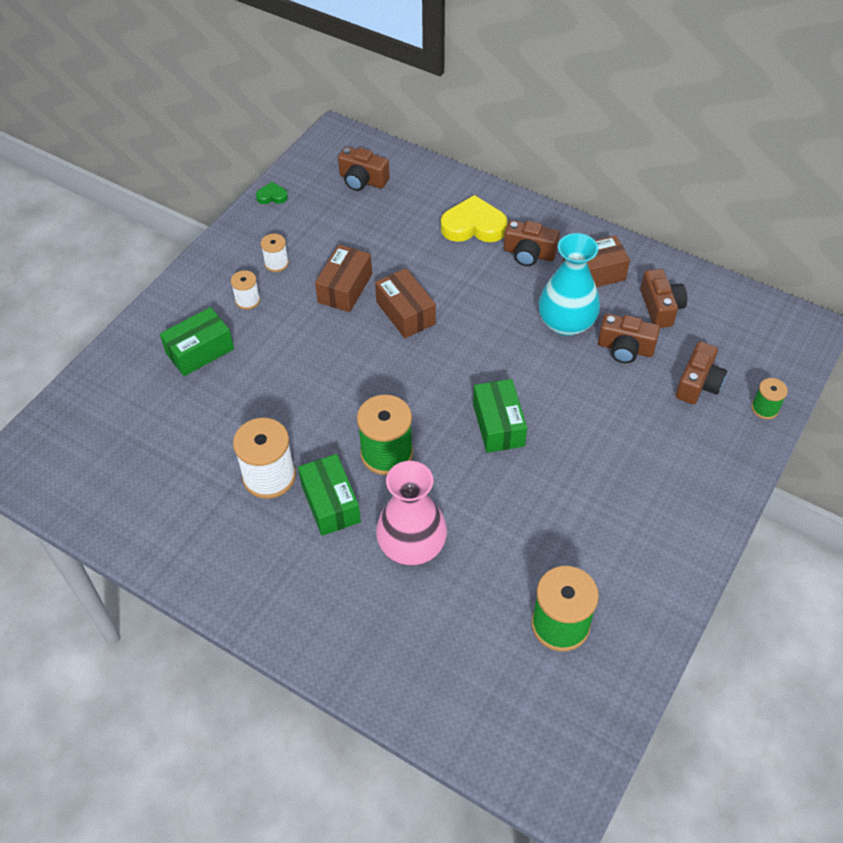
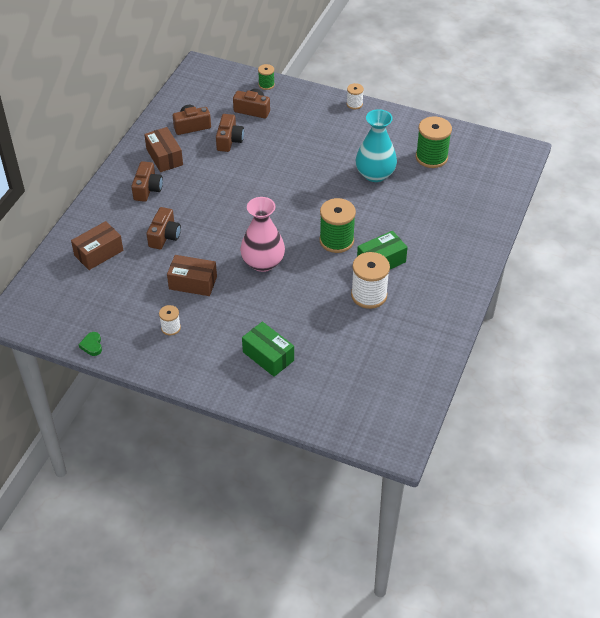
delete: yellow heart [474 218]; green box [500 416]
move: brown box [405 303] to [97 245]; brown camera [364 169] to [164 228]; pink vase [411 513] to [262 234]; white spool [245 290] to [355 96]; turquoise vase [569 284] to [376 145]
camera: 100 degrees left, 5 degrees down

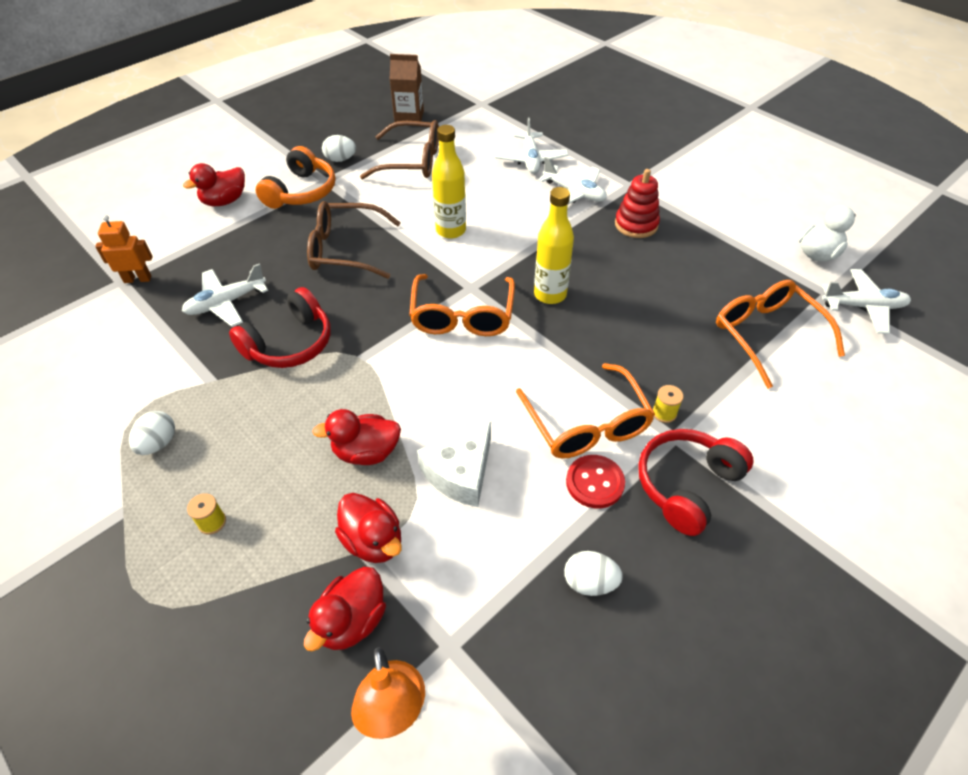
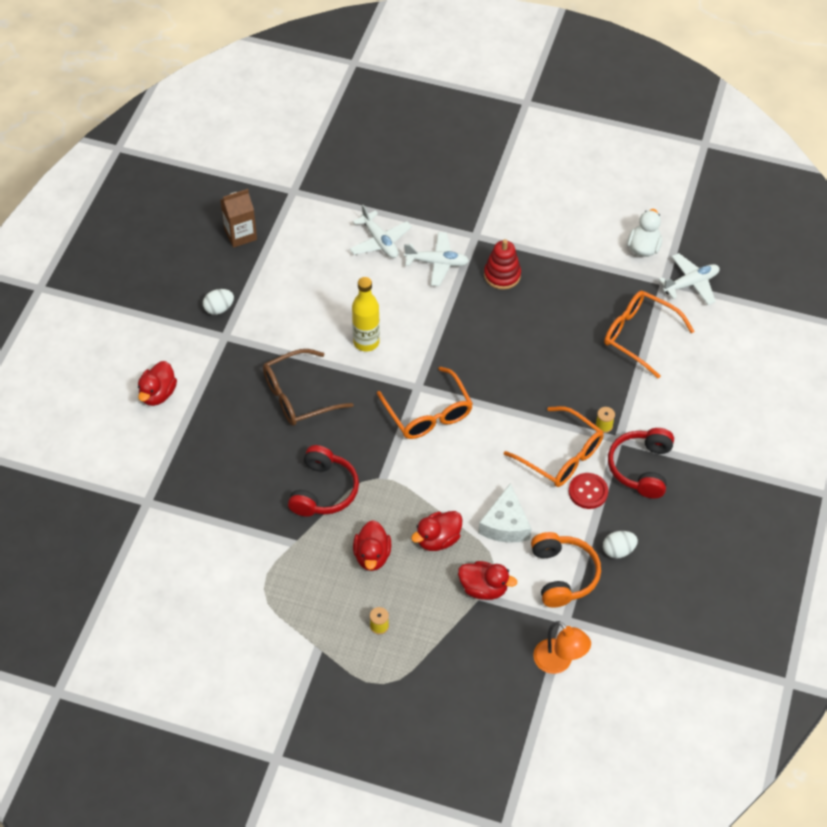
delete: orange robot [124 249]; white egg [152 433]; white plane [225 295]; brown glasses [399 149]; yellow bottle [554 245]
move: red duck [345 609] to [372 545]; orange headphones [295 177] to [566 570]
camera: 30 degrees left, 5 degrees up

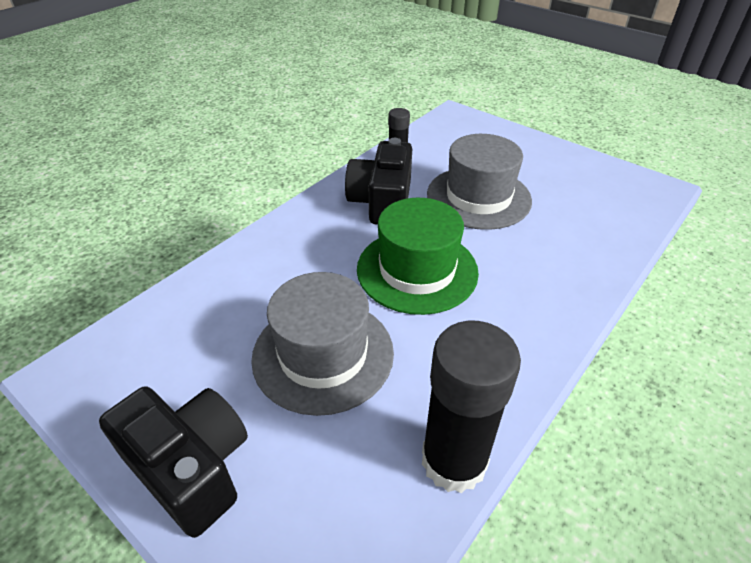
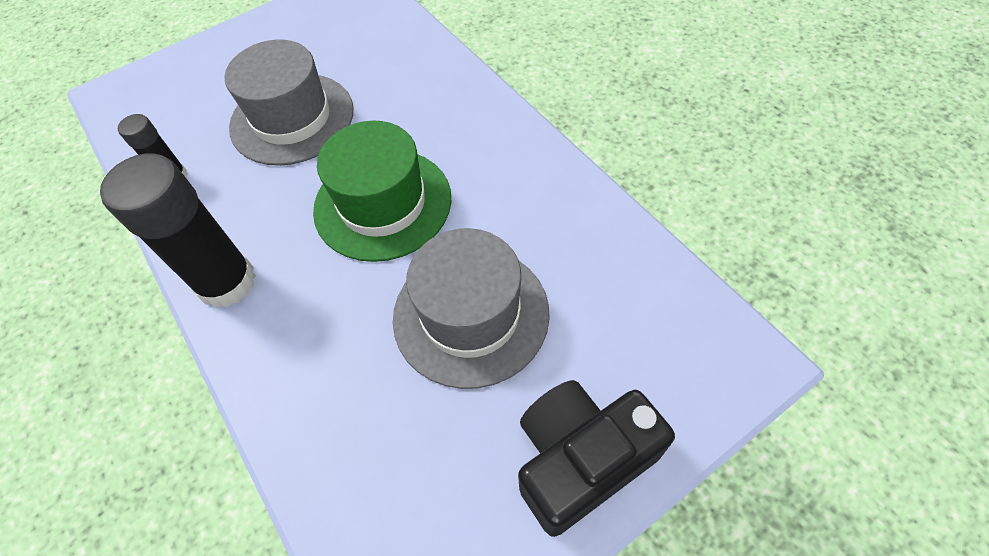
delete: black camera [378 181]
move: black glue stick [471 407] to [178 230]
camera: 70 degrees left, 15 degrees up

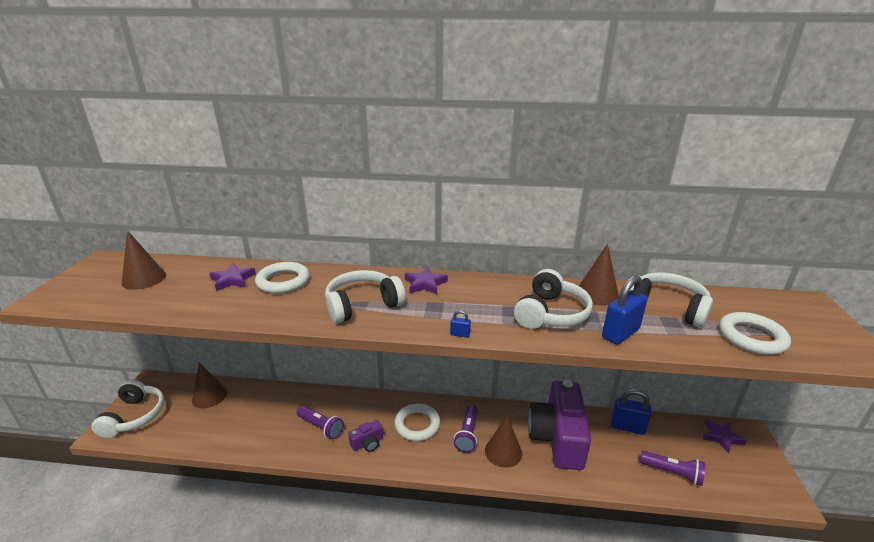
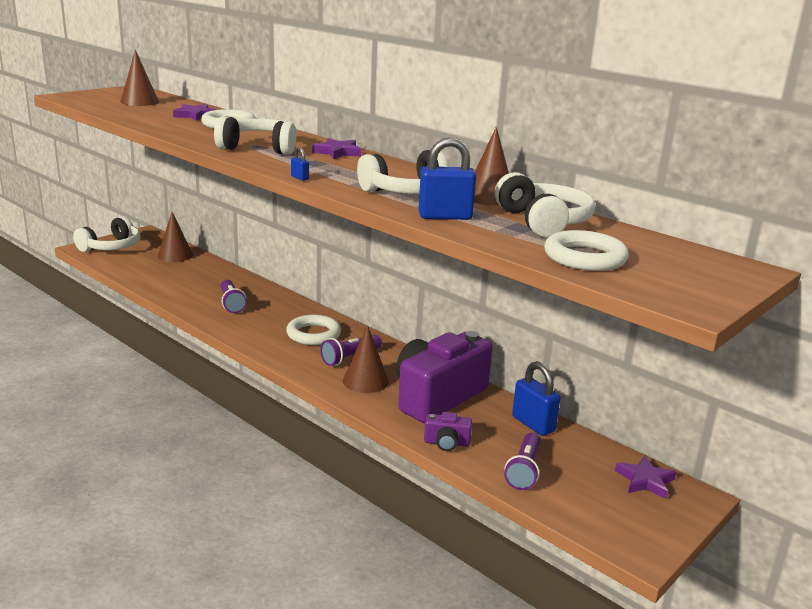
move: purple camera [365 436] to [448 431]
rotate: purple flashlight [672 468] = [522 461] 45 degrees clockwise
camera: 35 degrees right, 5 degrees down

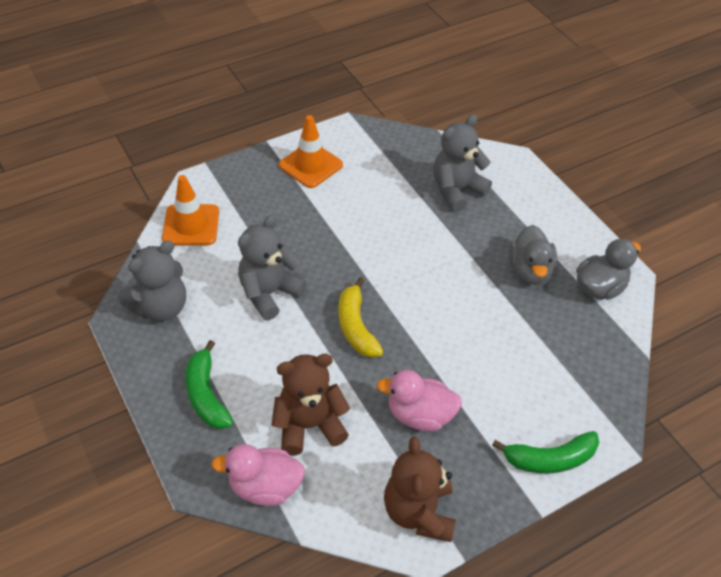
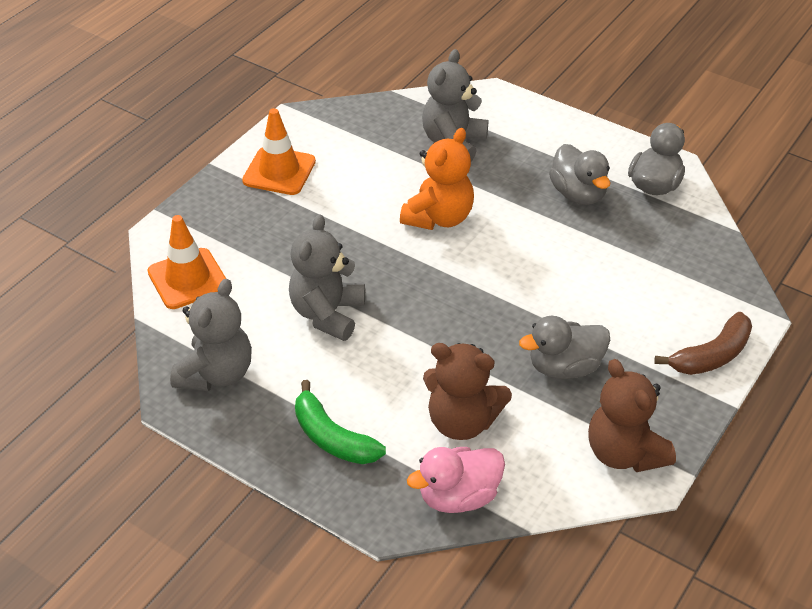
delete: yellow banana [361 317]
insert: orange teddy bear [437 179]
recolor: pink duck [419 400] to grey duck [564 347]; green banana [546 452] to brown banana [703 343]
rotate: brown teddy bear [311 404] = [467 391] 120 degrees counterclockwise
camera: 25 degrees left, 5 degrees down

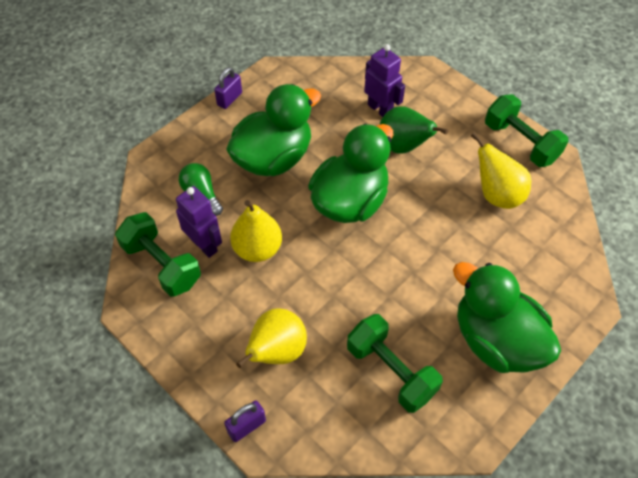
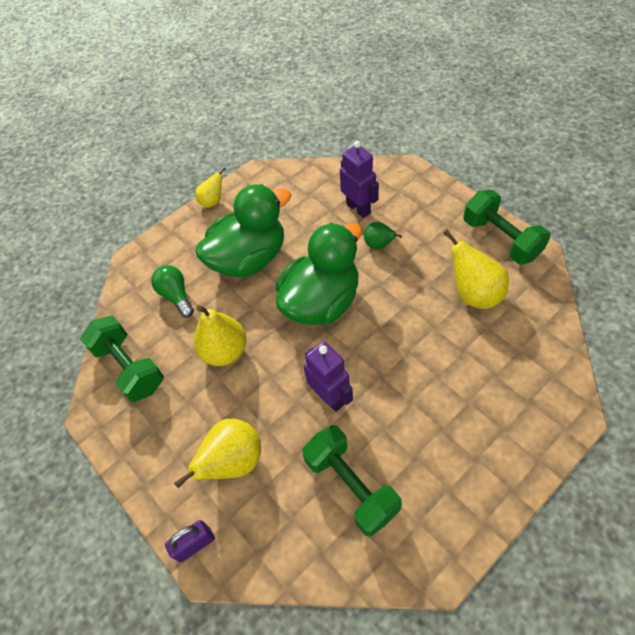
delete: green duck [507 317]
move: purple robot [199 222] to [328 376]
replace: purple padlock [228 88] to yellow pear [210 187]
resize: green pear [413 130] = [383 236] x0.59
camera: 10 degrees right, 0 degrees up

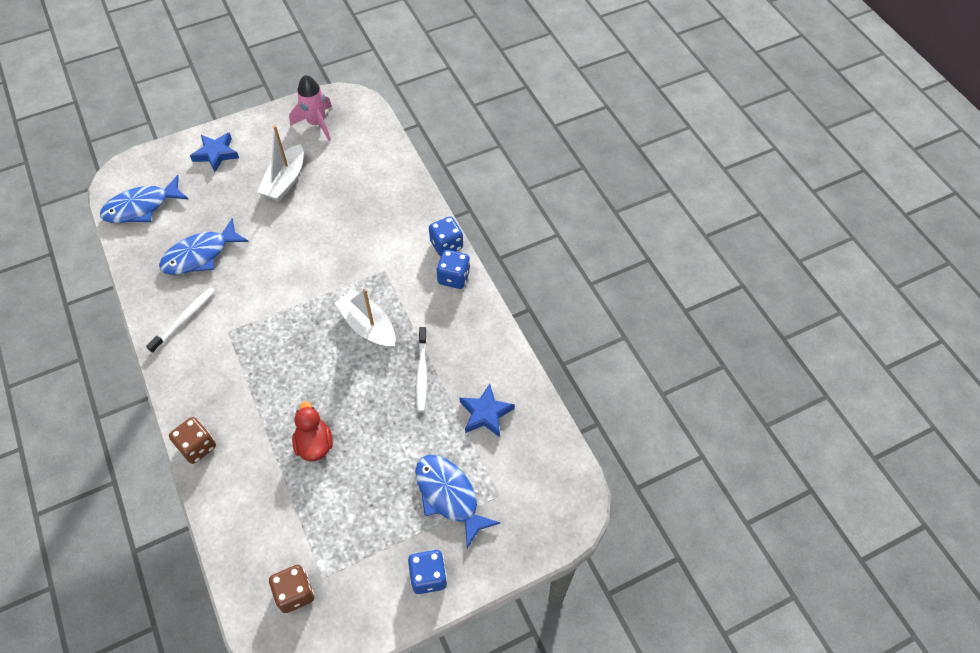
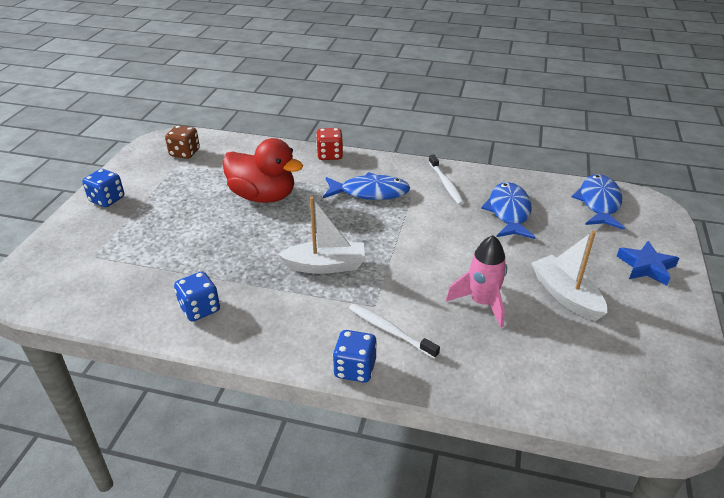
delete: blue star [487 410]
move: blue dice [453 269] to [197 296]; blue fish [457 501] to [366 186]; white toothbrush [422 369] to [394 331]; pink rocket [310 108] to [476 281]
recolor: brown dice [192 440] to red dice [329 144]
resize: red duck [312 431] = [262 170] x1.68
camera: 130 degrees right, 20 degrees down

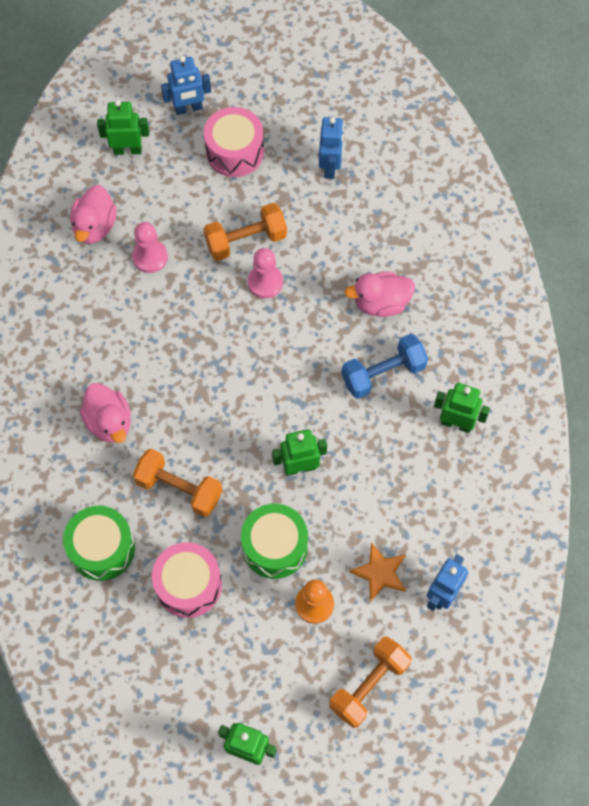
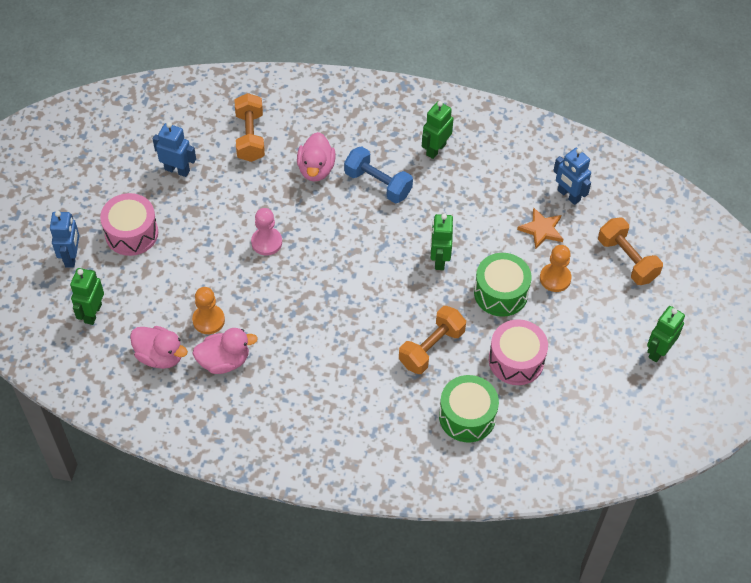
move: pink duck [105 413] to [225 351]; orange dumbbell [245 232] to [250 127]
recolor: pink pawn [150 247] to orange pawn [208 310]
rotate: blue dumbbell [384 366] = [378 174] 45 degrees counterclockwise
camera: 75 degrees left, 10 degrees down

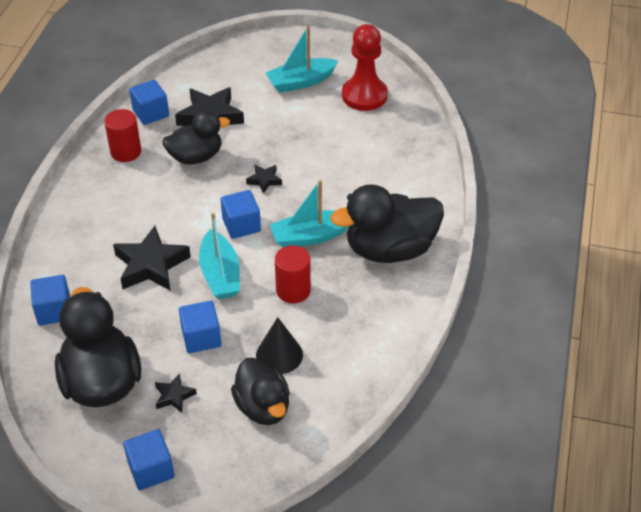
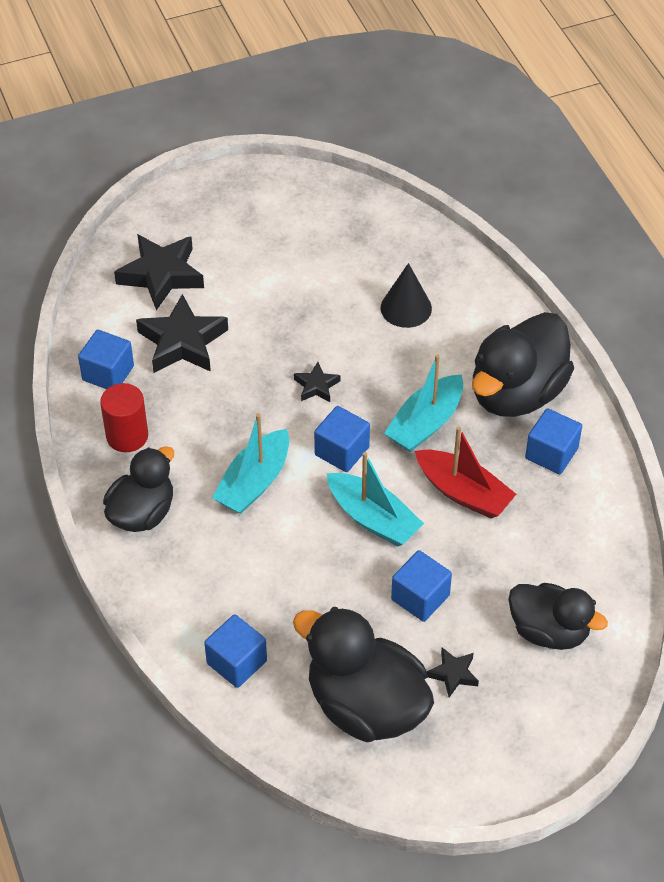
delete: red pawn [365 67]
move: black duck [196 137] to [138 489]; black star [152 258] to [159 272]; turquoise boat [302 59] to [250 463]; black cone [279 345] to [406 295]; blue cube [149 459] to [553 441]
replace: red cylinder [293 274] to red boat [465 472]
camera: 35 degrees left, 5 degrees up

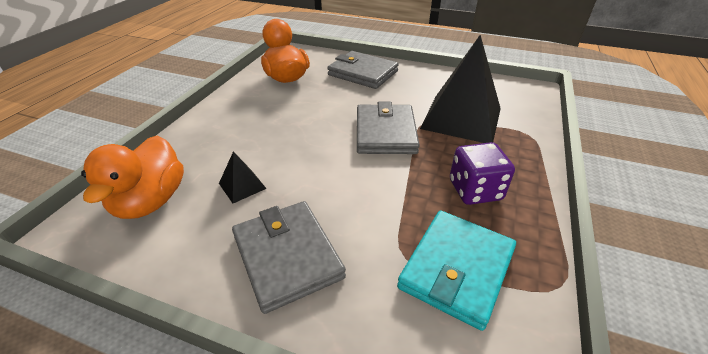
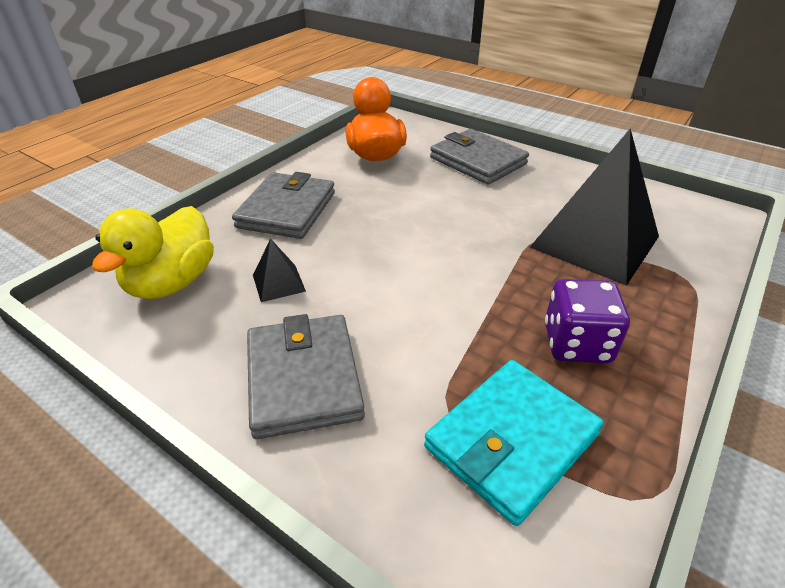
move: grey wallet [388 127] to [283 205]
recolor: orange duck [132 177] to yellow duck [153 252]
camera: 15 degrees right, 0 degrees up

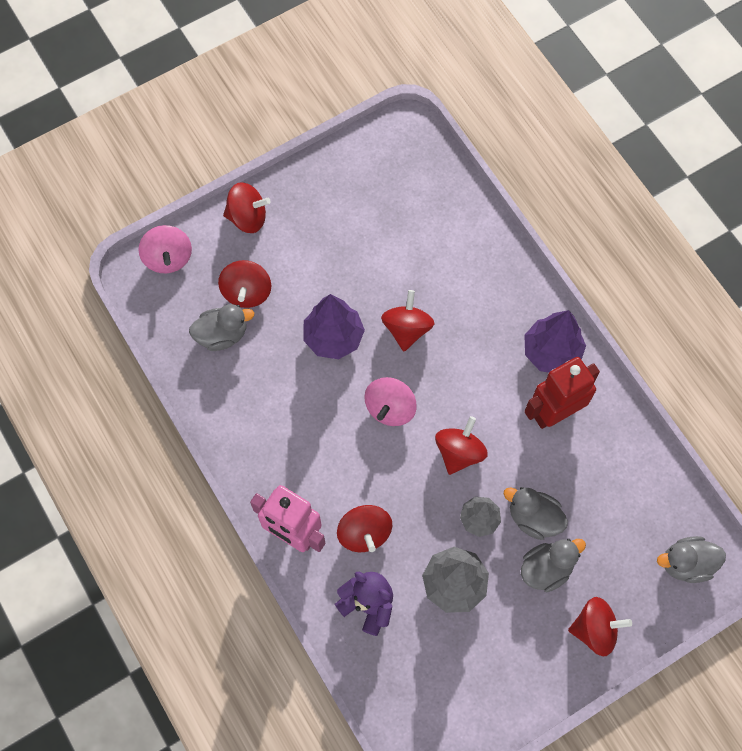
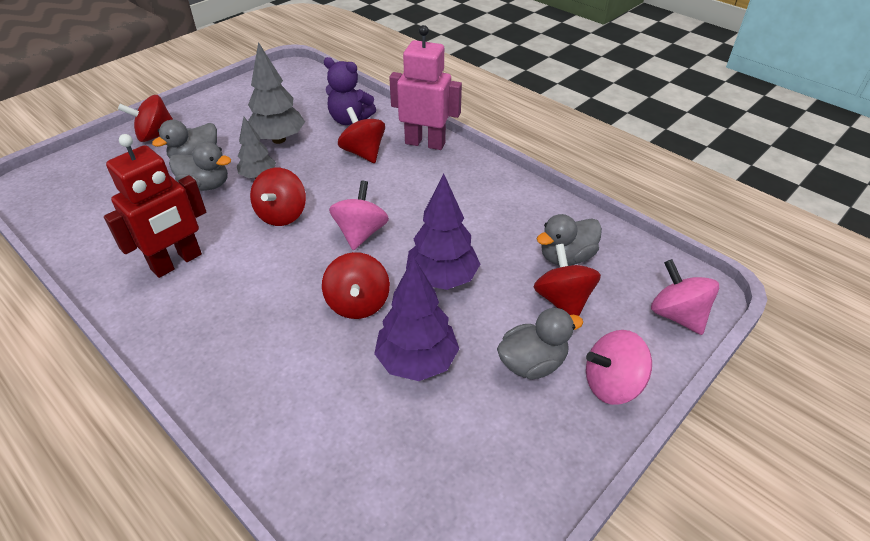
move: purple tree [555 341] to [416 318]; grey duck [691 559] to [540 343]
recolor: red spinning top [247 207] to pink spinning top [619 367]
camera: 165 degrees right, 25 degrees down

